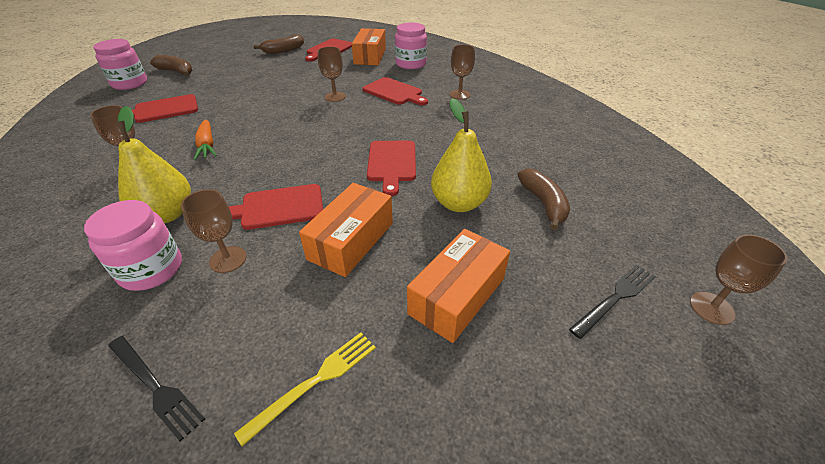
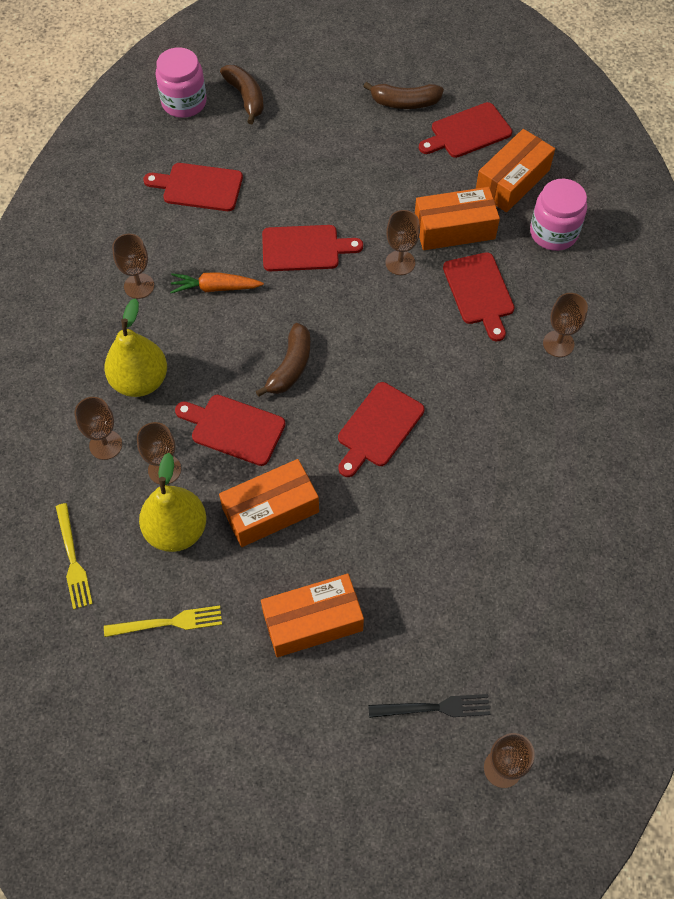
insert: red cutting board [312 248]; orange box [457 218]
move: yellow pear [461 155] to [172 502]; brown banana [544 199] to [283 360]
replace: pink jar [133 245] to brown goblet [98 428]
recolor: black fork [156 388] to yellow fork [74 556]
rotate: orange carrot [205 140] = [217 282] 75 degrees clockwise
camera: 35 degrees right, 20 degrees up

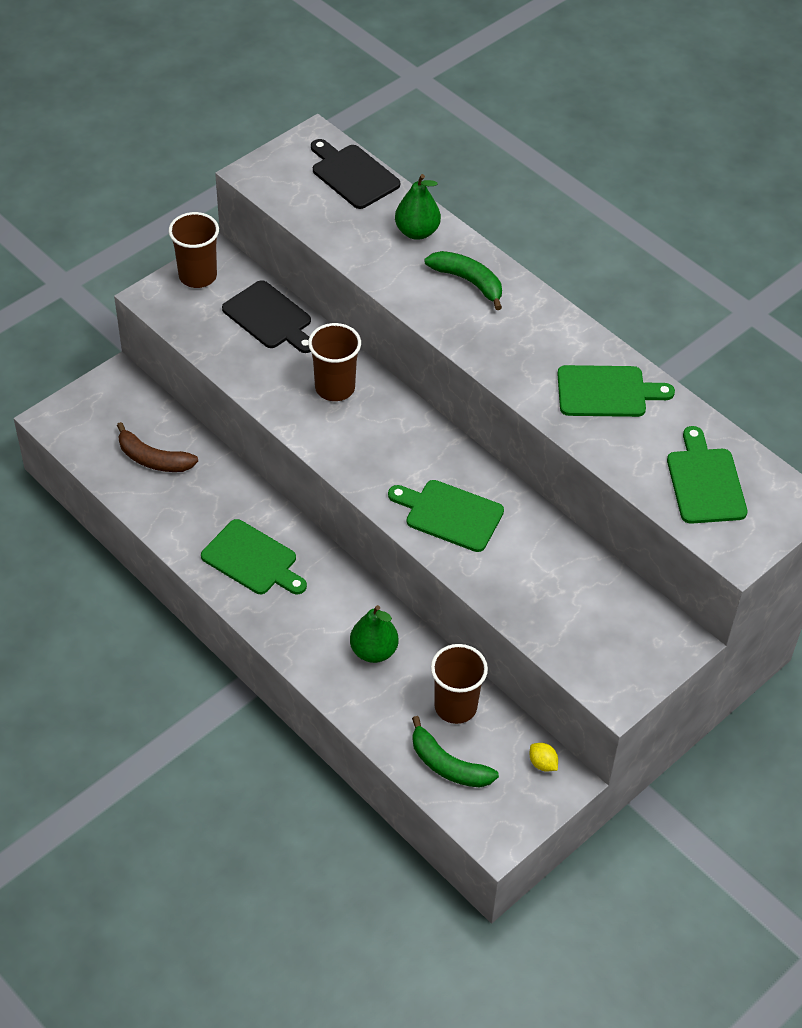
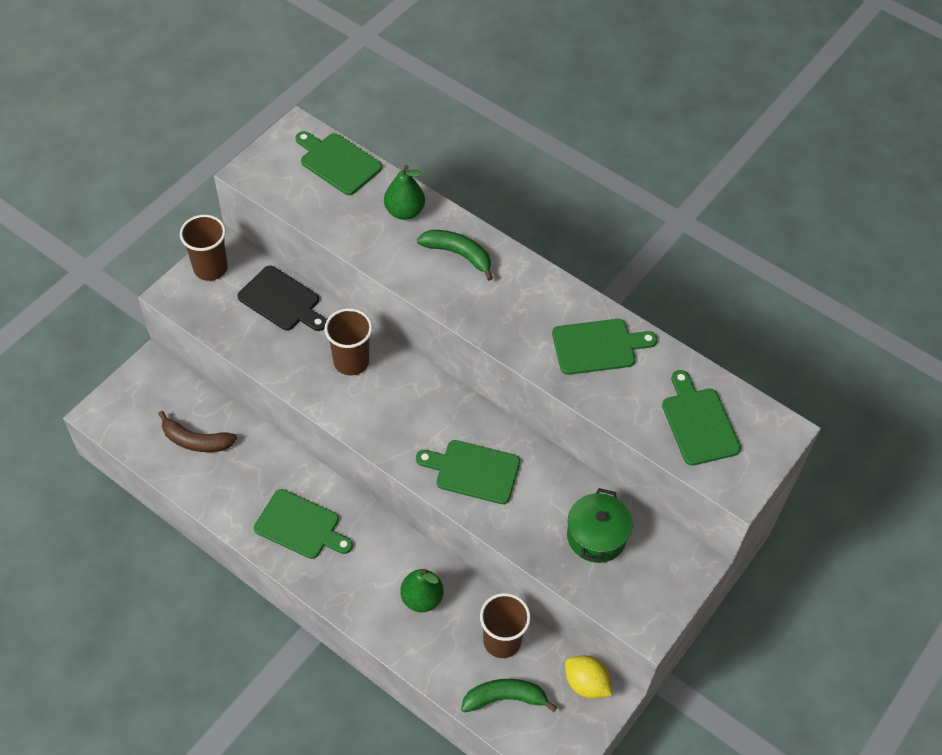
insert: green pot [600 525]
recolor: black cutting board [355 174] to green cutting board [338 163]
rotate: green banana [455 752] = [509 696] 150 degrees clockwise
resize: yellow lemon [544 757] = [588 677] x1.70
camera: 10 degrees left, 5 degrees up

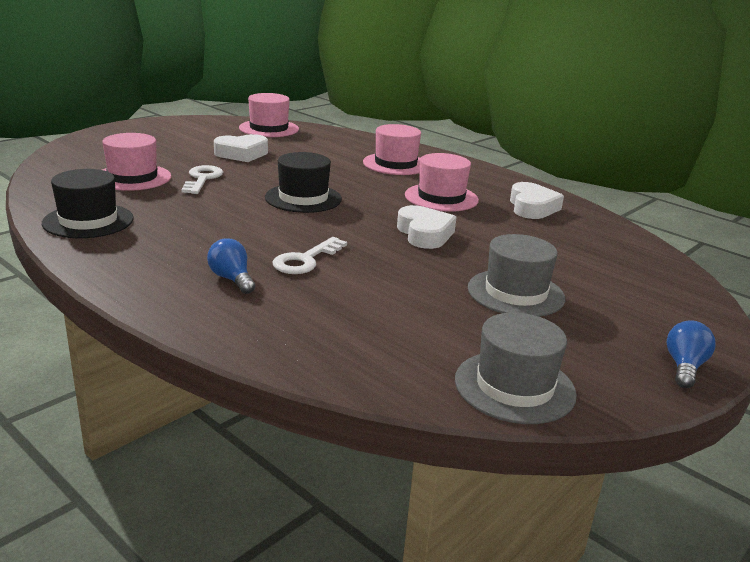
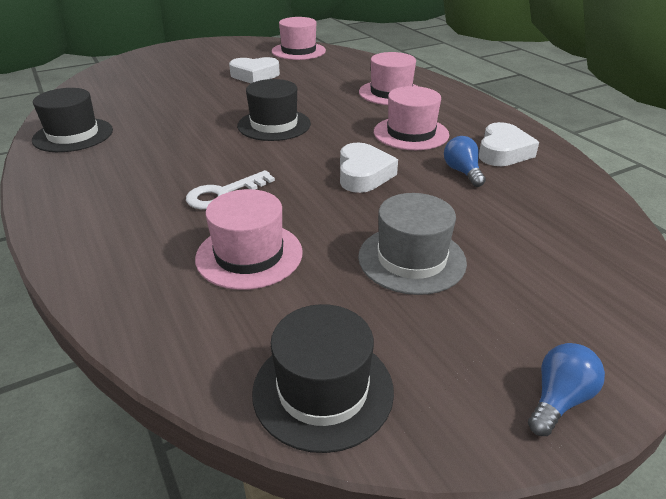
delete: white key [202 179]
move: pink hat [136 162] to [249 239]; blue light bulb [231 266] to [465 161]
recolor: grey hat [516 368] to black hat [323 378]
camera: 20 degrees right, 10 degrees up

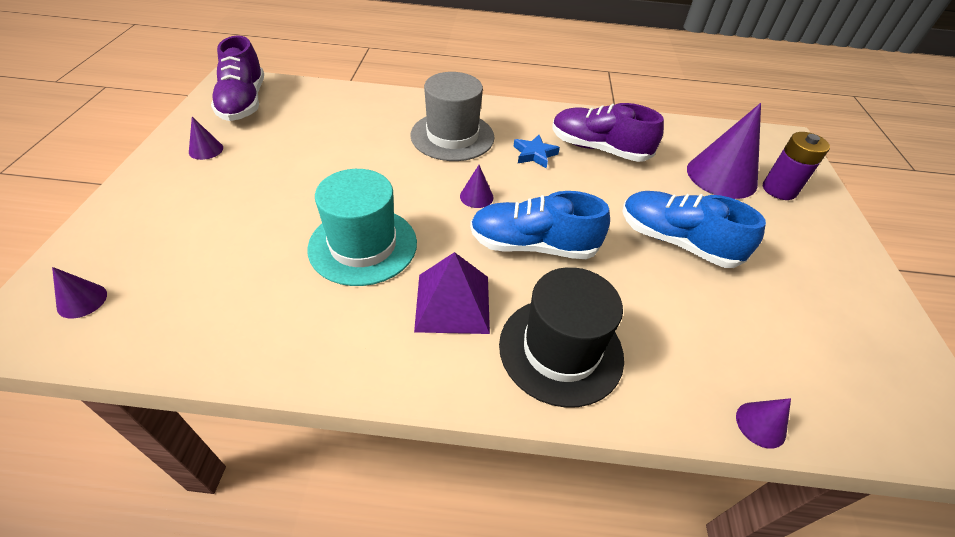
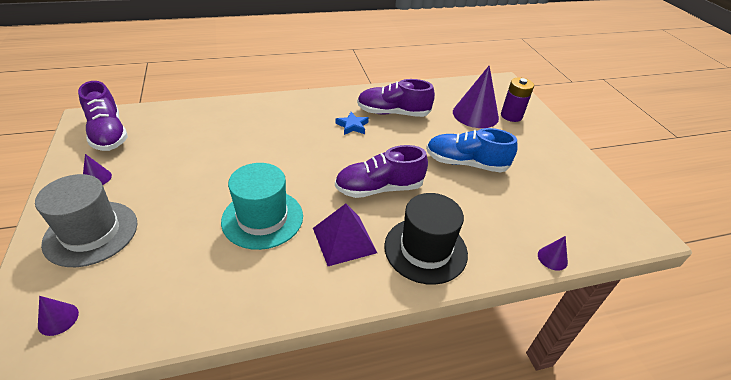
delete: purple cone [476 186]
move: grey hat [452 116] to [86 220]
recolor: blue shoe [540 225] to purple shoe [381 171]
camera: 20 degrees left, 5 degrees down

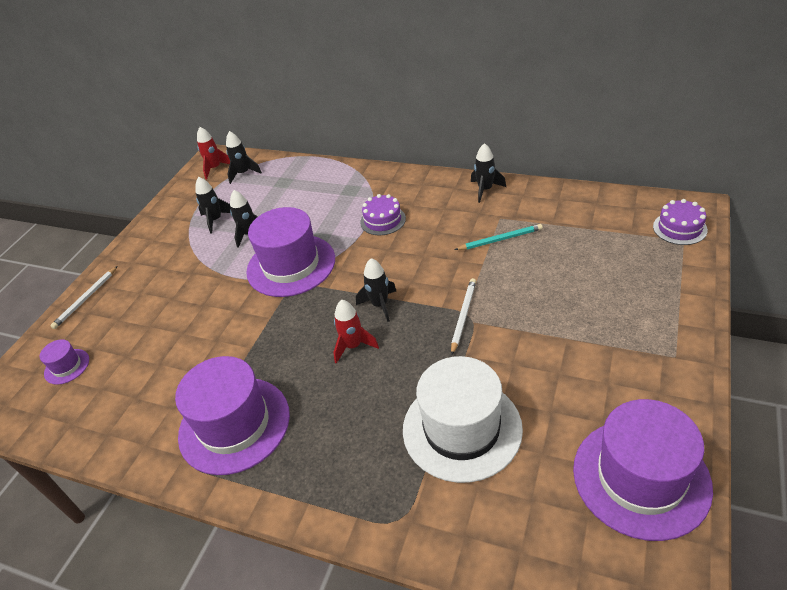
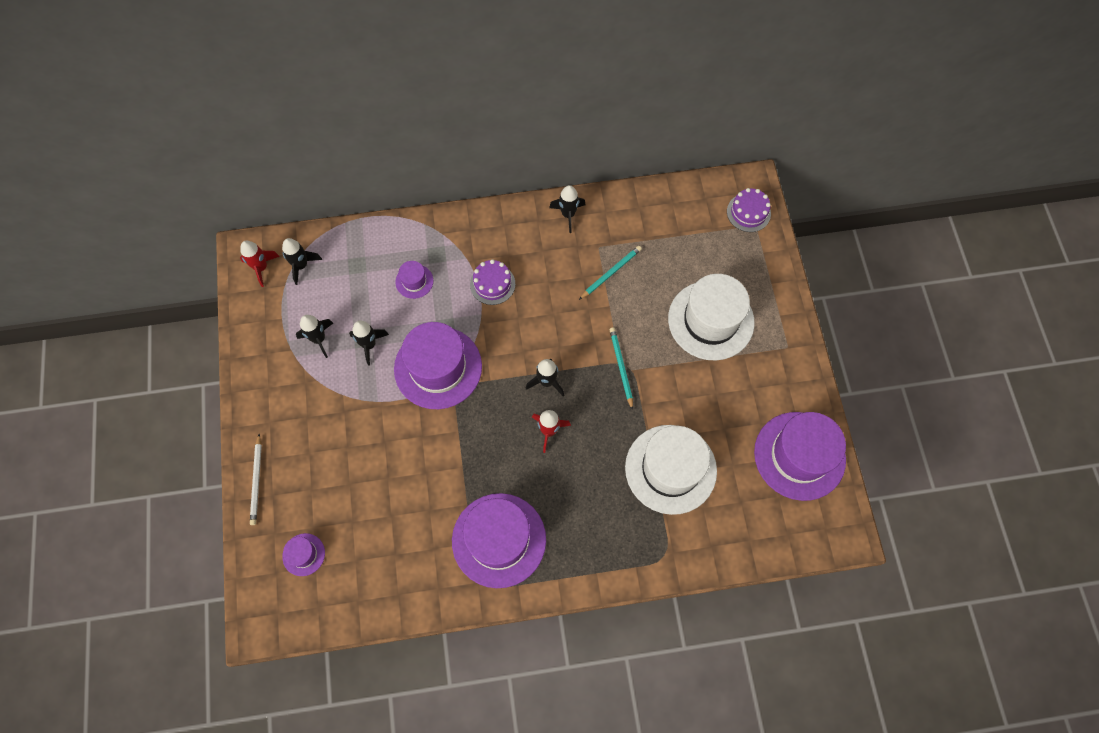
insert: purple hat [414 280]; white hat [711 317]
recolor: white pencil [463 316] to turquoise pencil [621 368]
camera: 35 degrees left, 25 degrees up

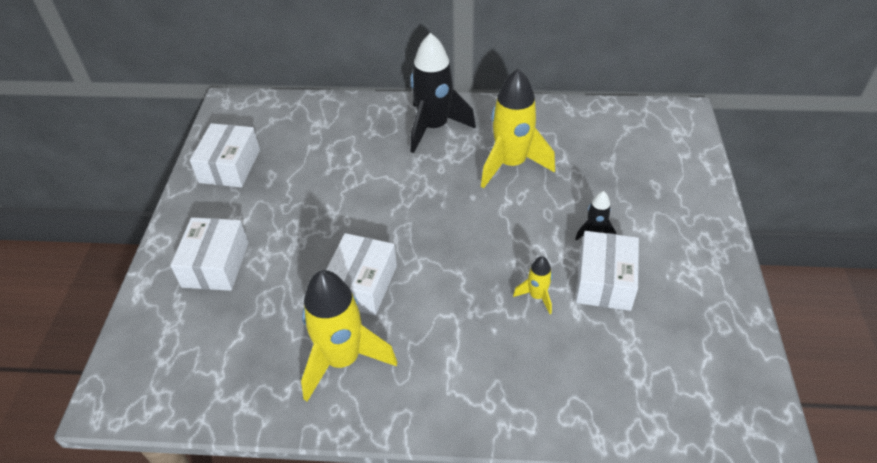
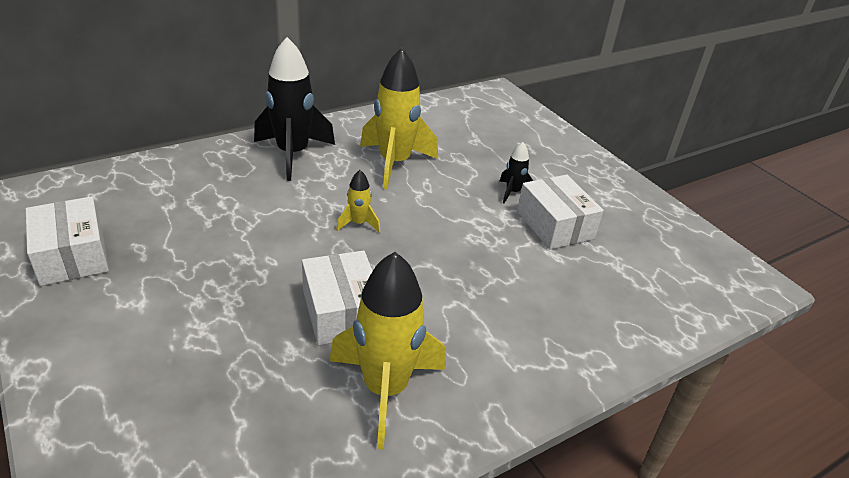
delete: white box [209 254]
move: yellow rocket [532 285] to [358 201]
camera: 40 degrees left, 10 degrees down

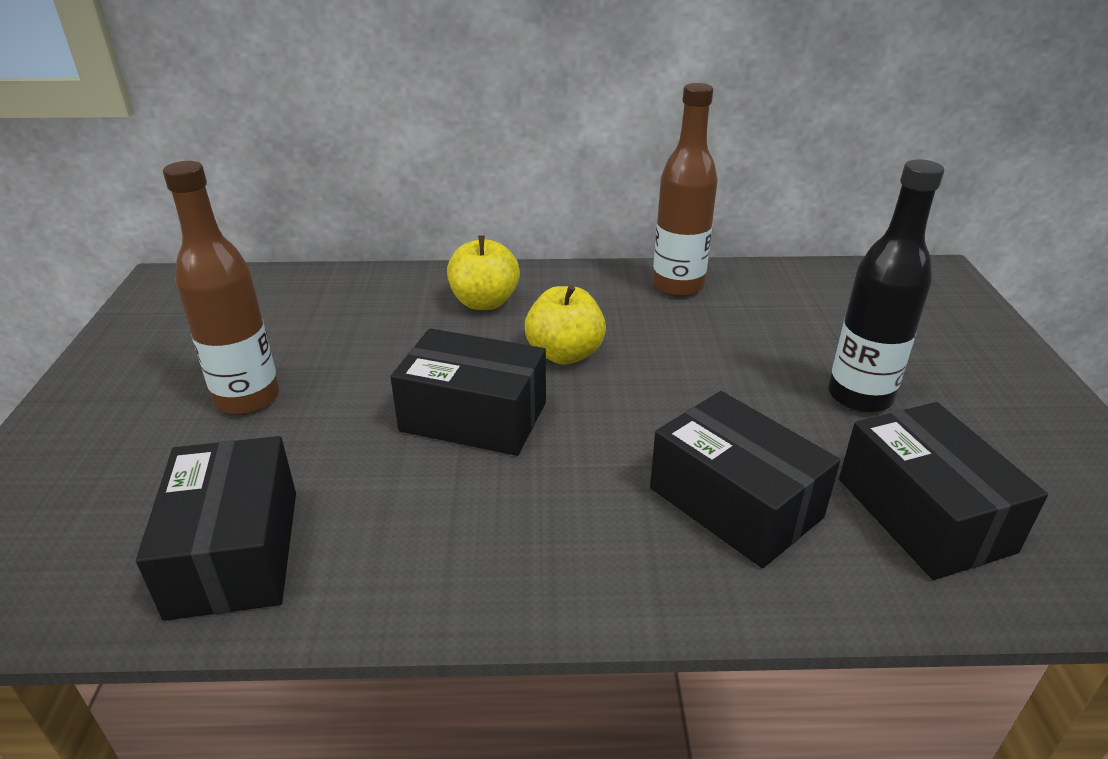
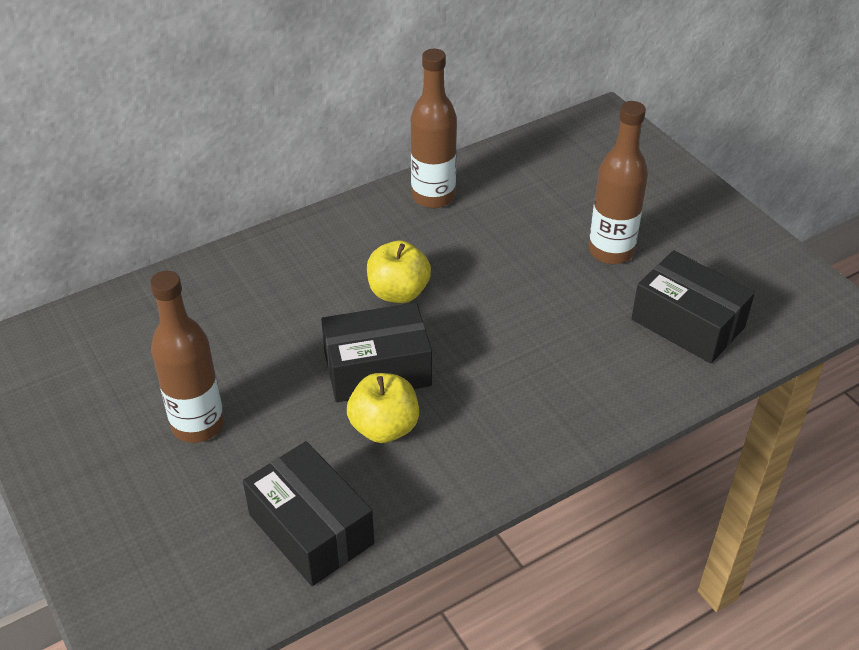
delete: black box [745 479]
move: yellow apple [483 273] to [383 408]
recolor: black bottle [886 286] to brown bottle [618 182]
camera: 30 degrees left, 10 degrees up

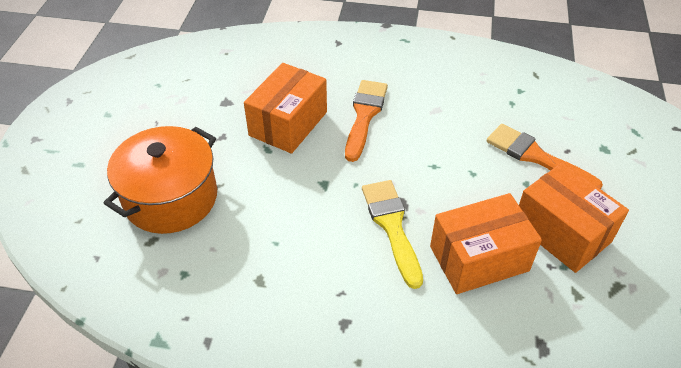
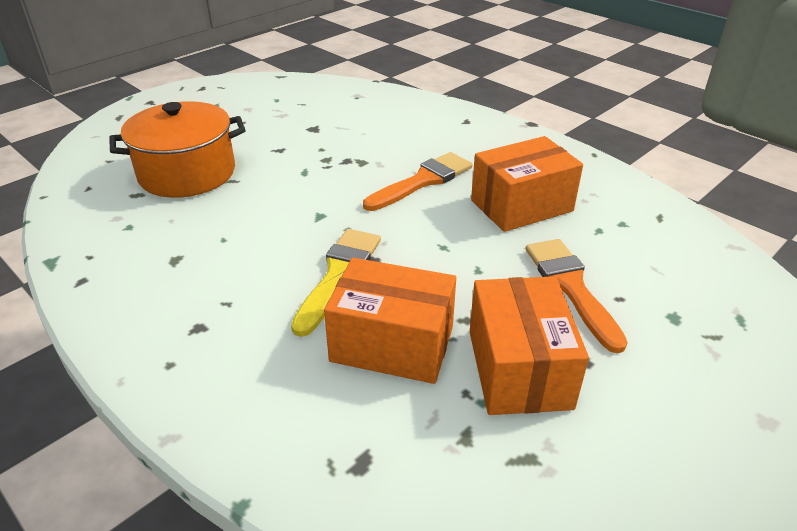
move: orange box [285 108] to [527 184]
camera: 35 degrees right, 10 degrees down

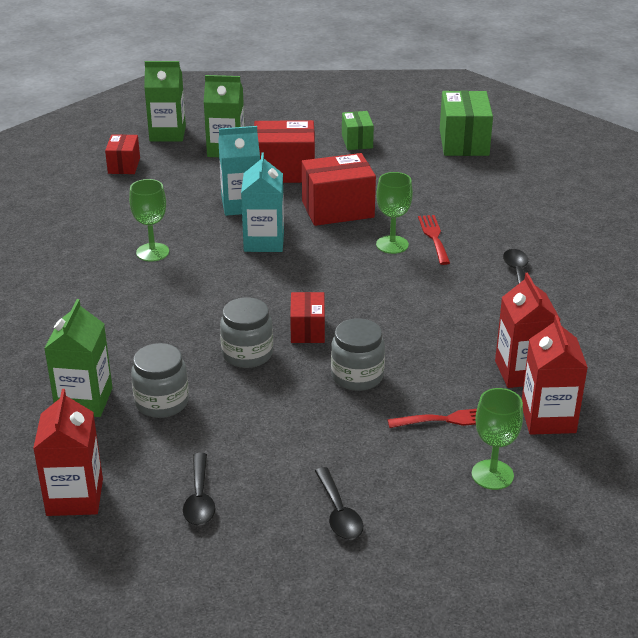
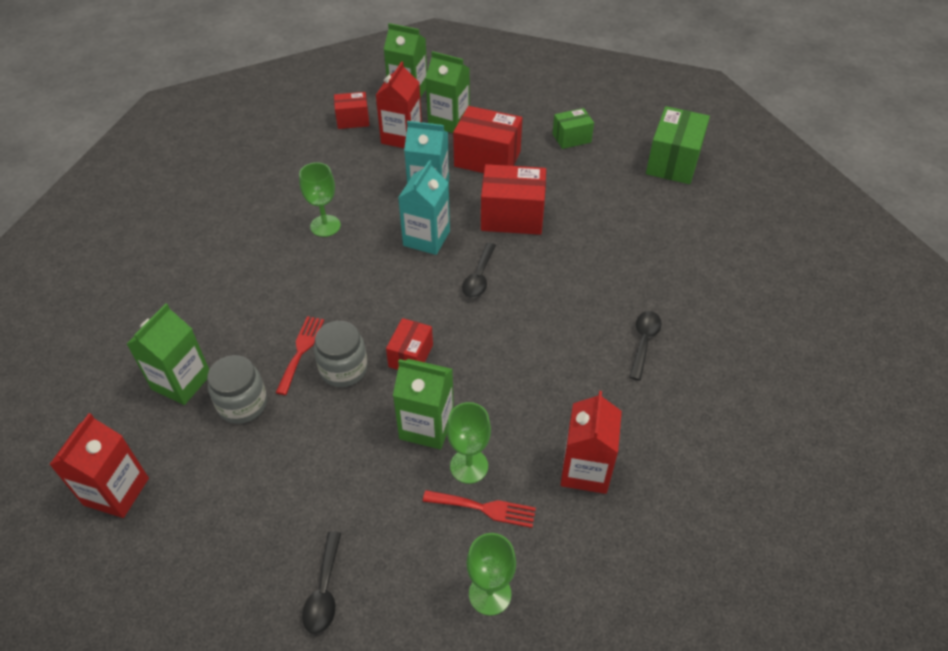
move: red fork [434 240] to [300 355]; red carton [555 375] to [399 104]; green goblet [394 213] to [469 443]; black spoon [199 489] to [479 270]
replace: grey jar [358 354] to green carton [423 404]
rotate: red box [122 154] = [351 110] 60 degrees clockwise; green box [358 130] = [573 128] 60 degrees clockwise
camera: 20 degrees right, 15 degrees up

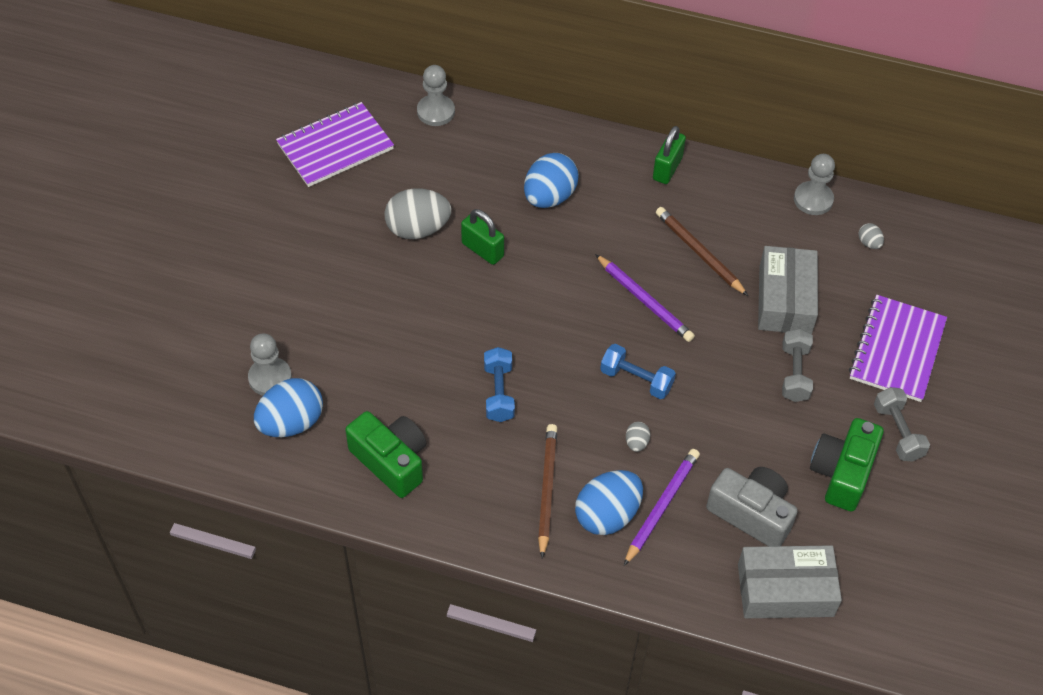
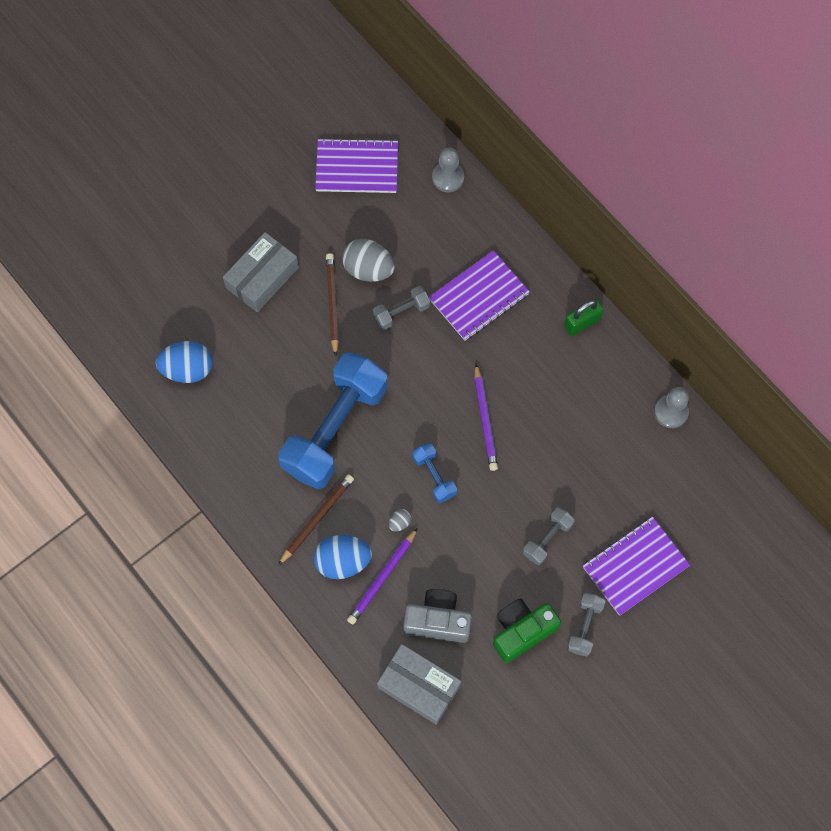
delete: grey pawn [270 364]; green camera [385 454]; grey egg [871 236]
move: grey box [788 290] to [261 272]; brown pencil [702 251] to [332 304]
replace: green padlock [482 237] to grey dumbbell [401 308]; blue egg [551 180] to purple notebook [479 295]
rotate: purple pencil [662 507] = [382 576] 150 degrees clockwise; grey camera [752 506] = [437 616] 60 degrees counterclockwise
resize: blue dumbbell [499 384] = [333 420] x2.32
camera: 35 degrees right, 15 degrees up

